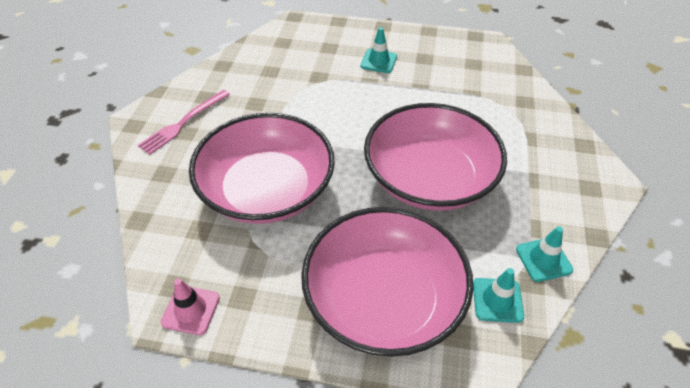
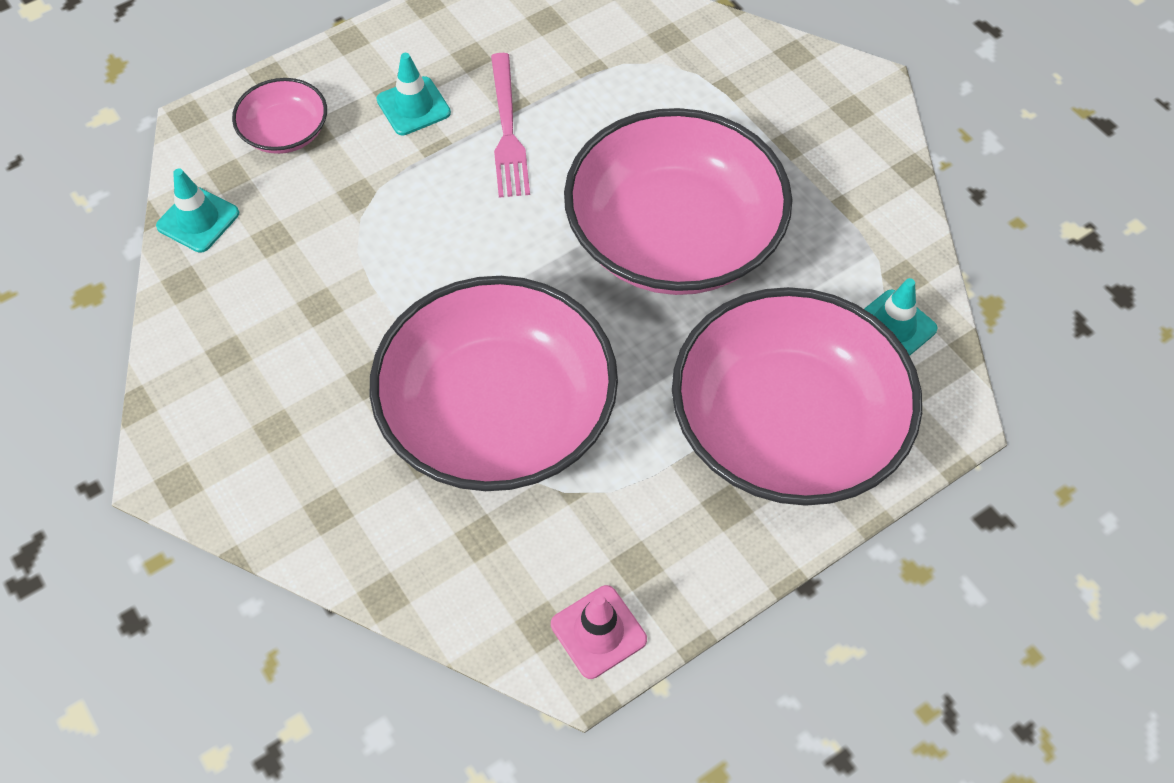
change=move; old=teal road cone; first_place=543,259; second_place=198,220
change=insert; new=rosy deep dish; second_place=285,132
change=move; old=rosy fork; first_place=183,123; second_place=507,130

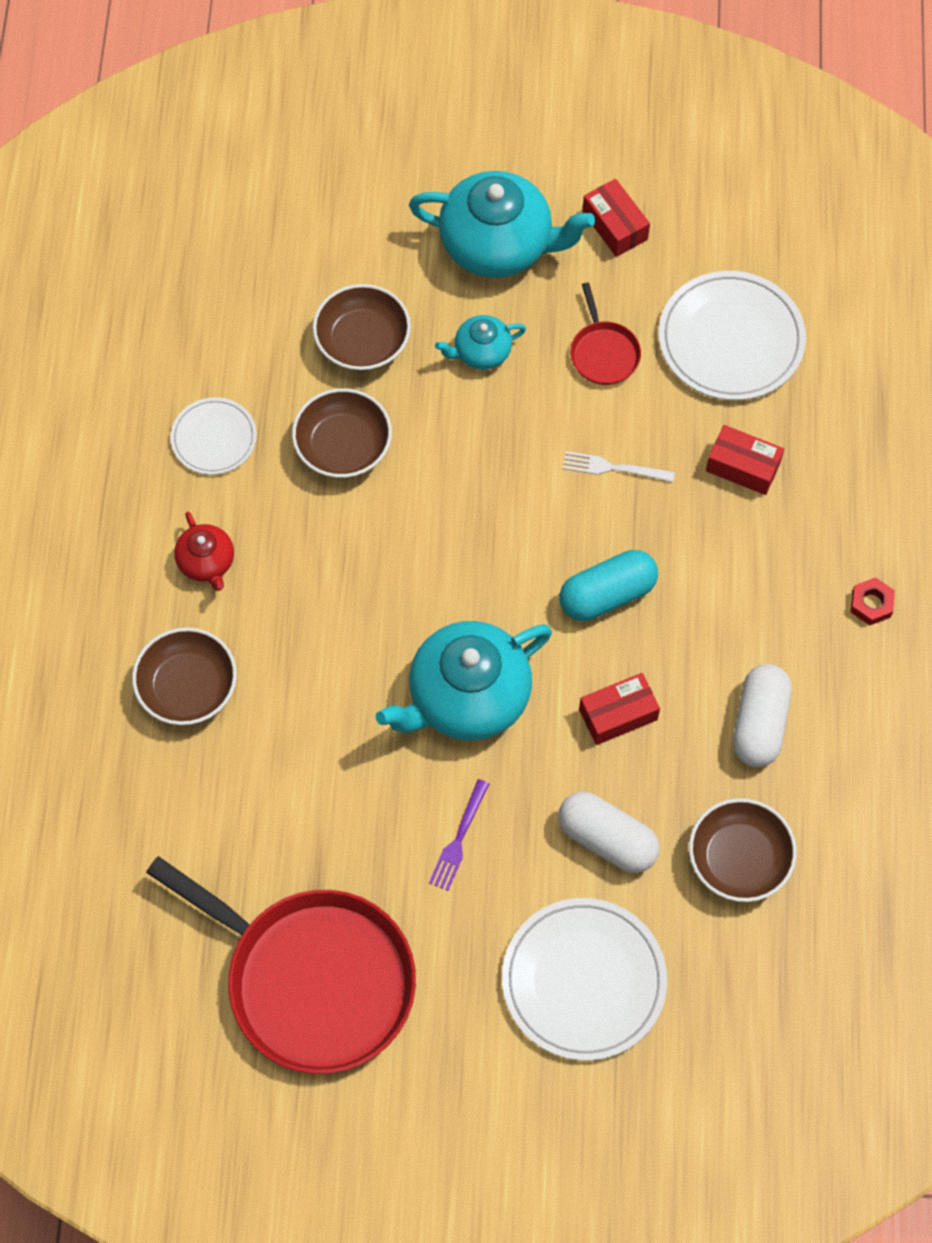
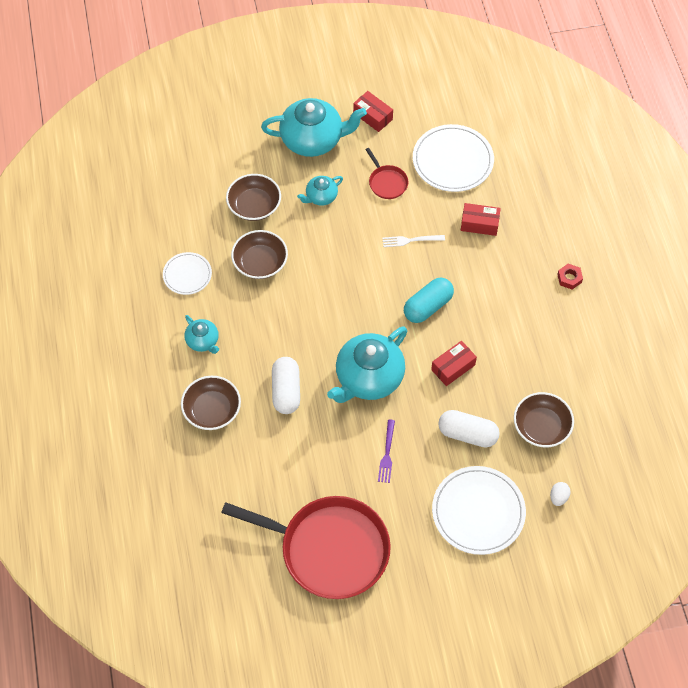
change=recolor; old=scarlet china teapot; new=teal china teapot; first_place=207,562; second_place=203,341
change=move; old=white pill shape; first_place=759,723; second_place=286,391
change=insert; new=white egg shape; second_place=558,497

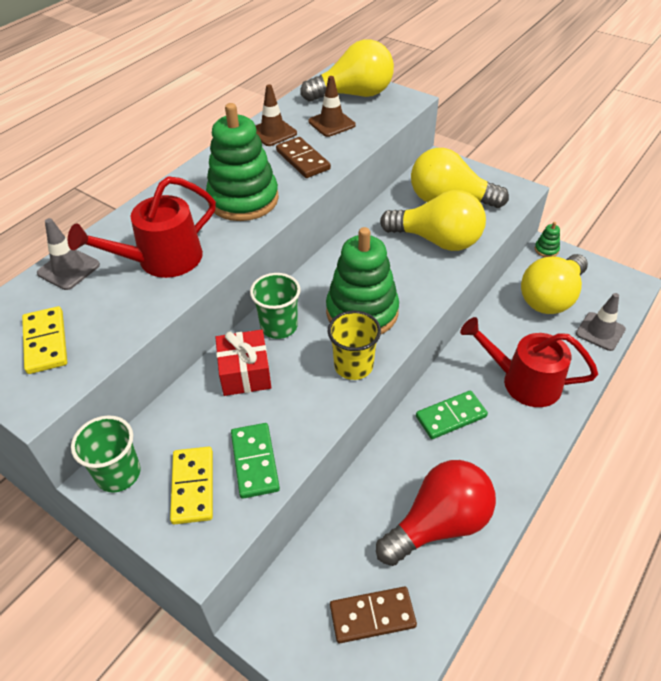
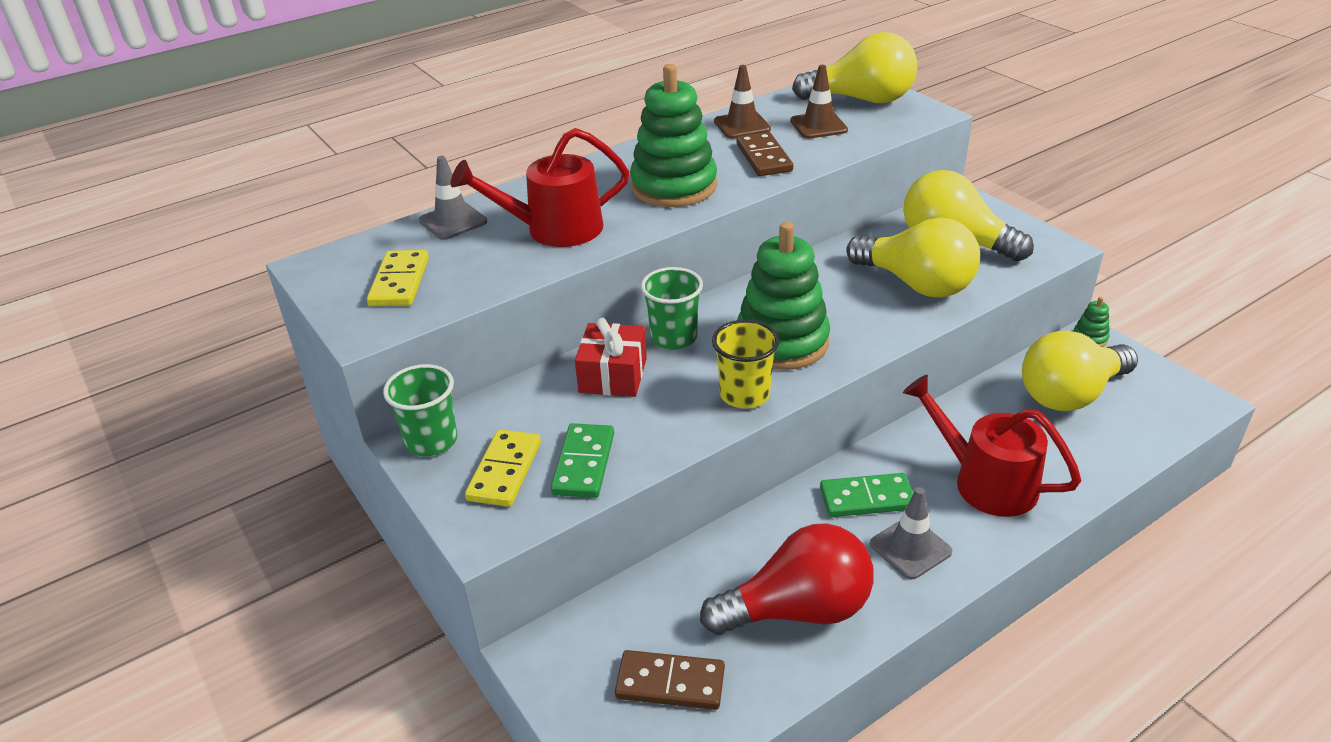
change=move; old=ash-grey road cone; first_place=600,331; second_place=910,548

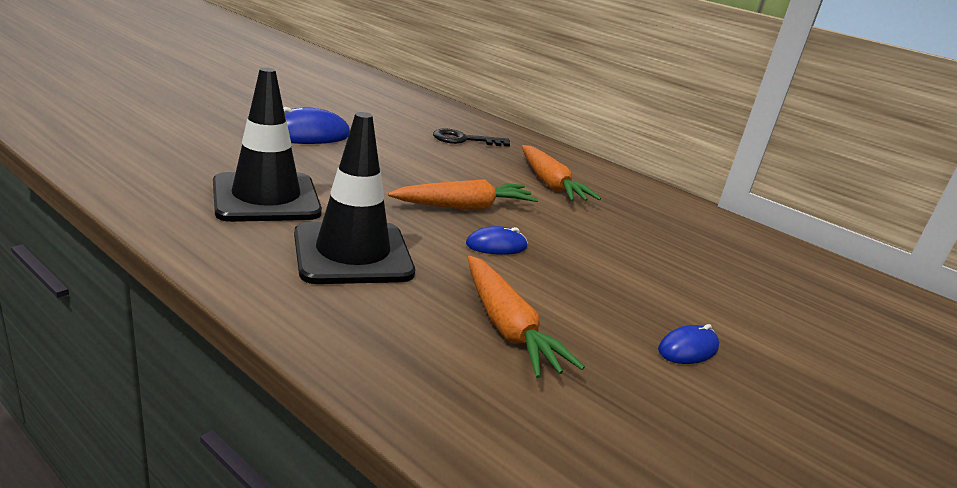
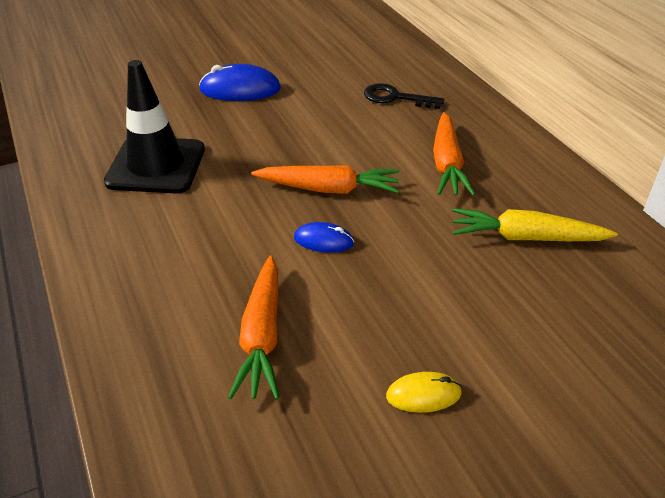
change=recolor; old=blue mouse; new=bright yellow mouse; first_place=688,349; second_place=423,395
change=insert; new=bright yellow carrot; second_place=525,237
change=delete; old=ebony road cone; first_place=353,253

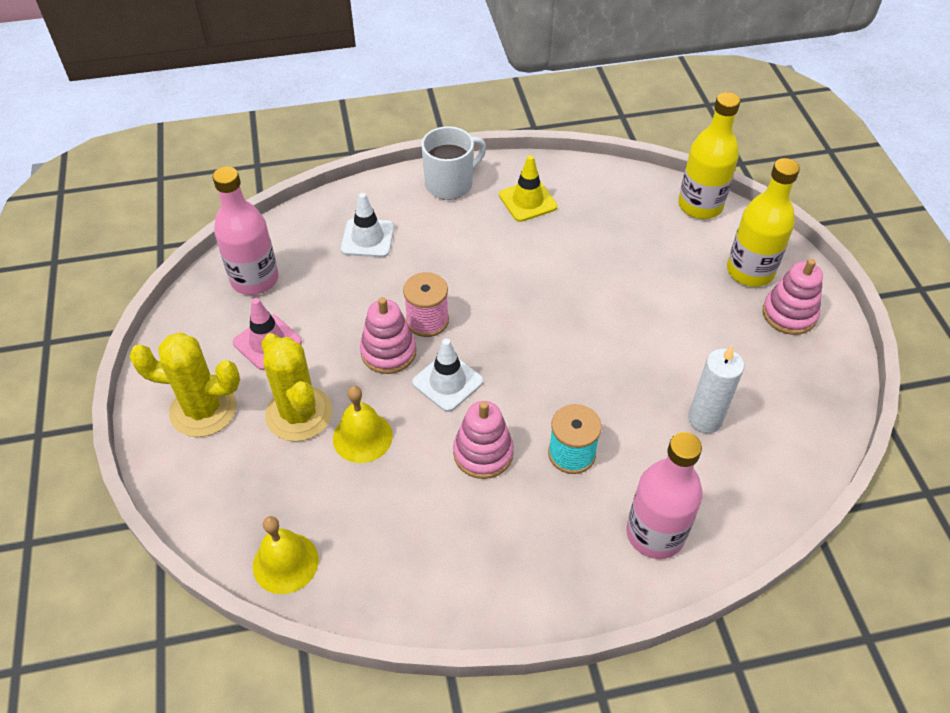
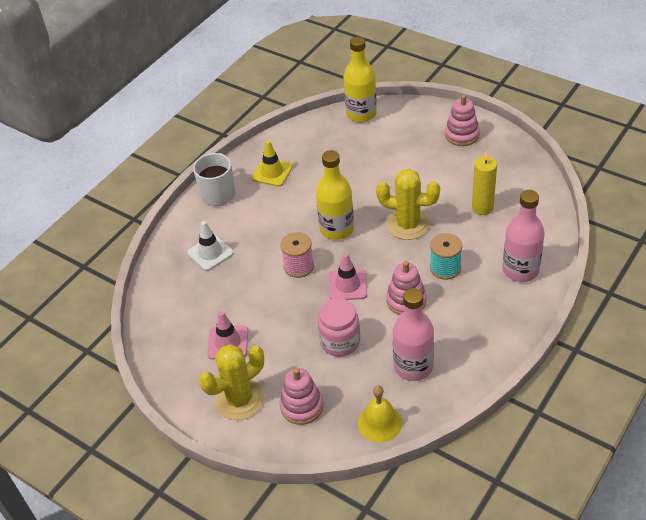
change=move; old=rosy stacking toy; first_place=388,352; second_place=301,406
change=move; old=bright yellow drink bottle; first_place=750,271; second_place=336,229
change=replace; old=bright yellow hand bell; new=rosy jar; first_place=362,437; second_place=340,342
change=recolor; old=white road cone; new=rosy road cone; first_place=447,382; second_place=347,285
change=move; old=bright yellow saguaro cactus; first_place=299,414; second_place=408,224
change=move; old=rosy drink bottle; first_place=255,279; second_place=413,367
change=recolor; old=white pillar candle; new=bright yellow pillar candle; first_place=705,419; second_place=482,207

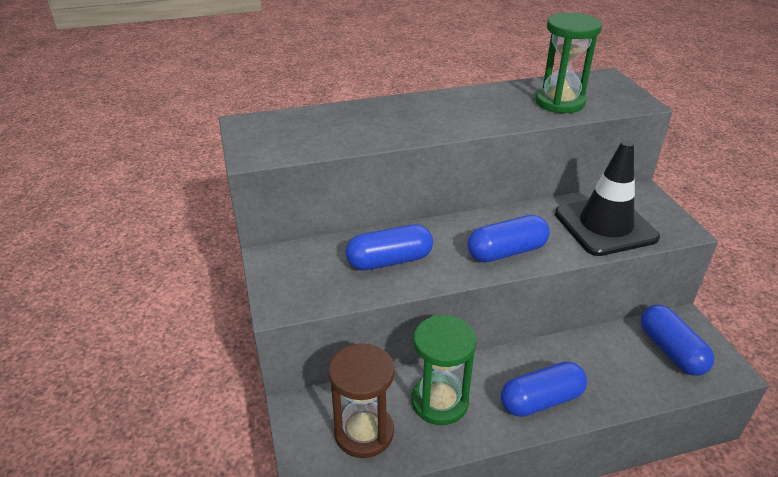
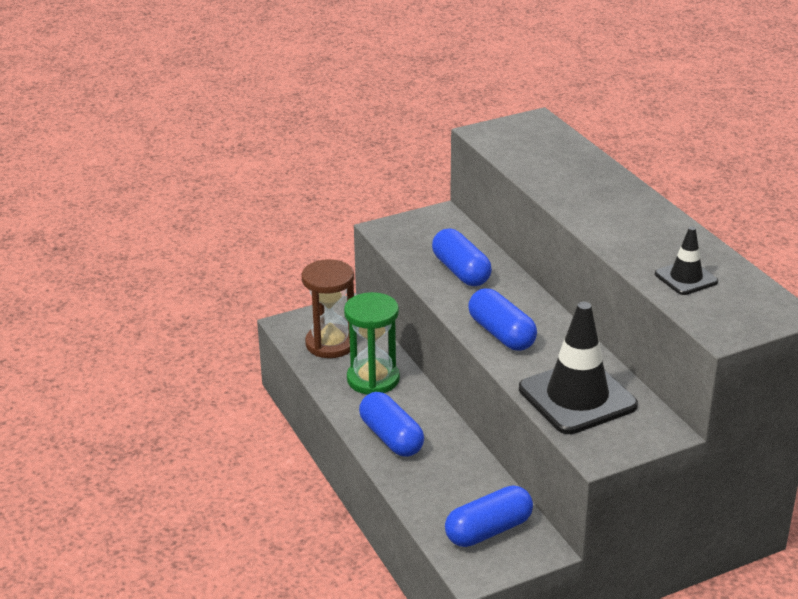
change=replace; old=emerald sand timer; new=ebony road cone; first_place=560,102; second_place=686,278

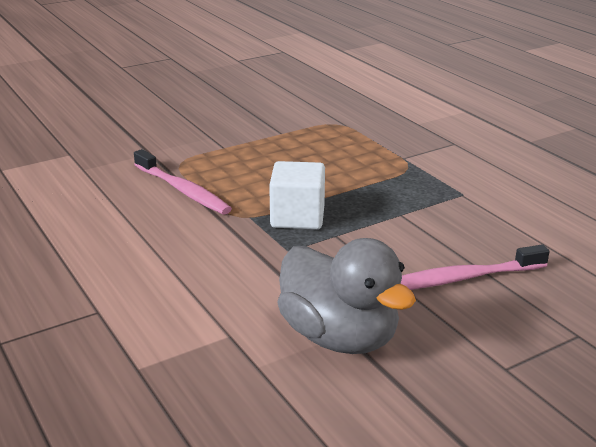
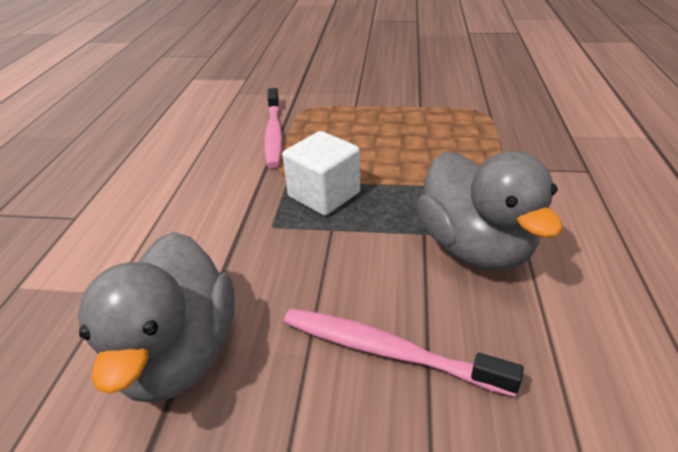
change=insert; new=ash-grey rubber duck; second_place=474,247

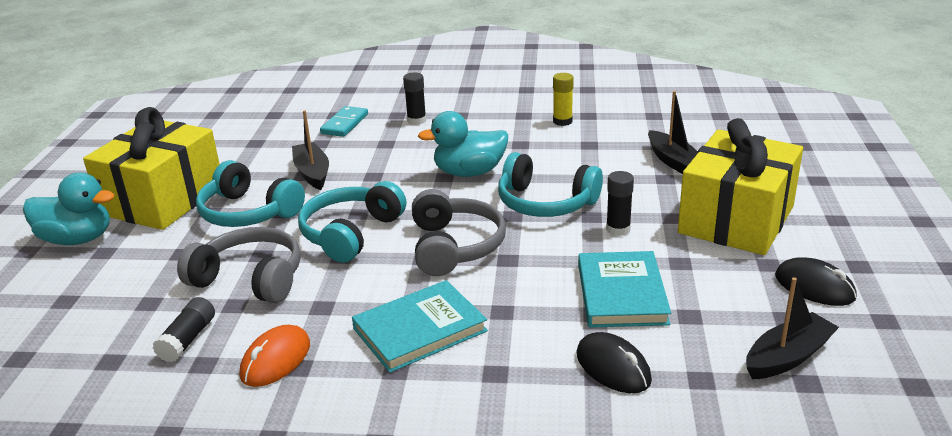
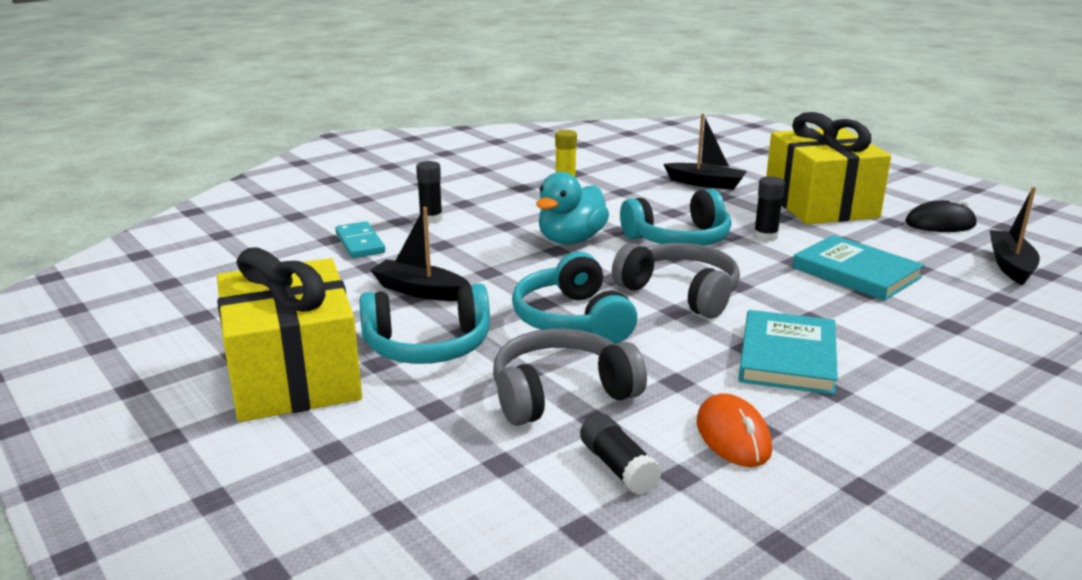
change=delete; old=teal rubber duck; first_place=77,239
change=delete; old=ebony mouse; first_place=613,367

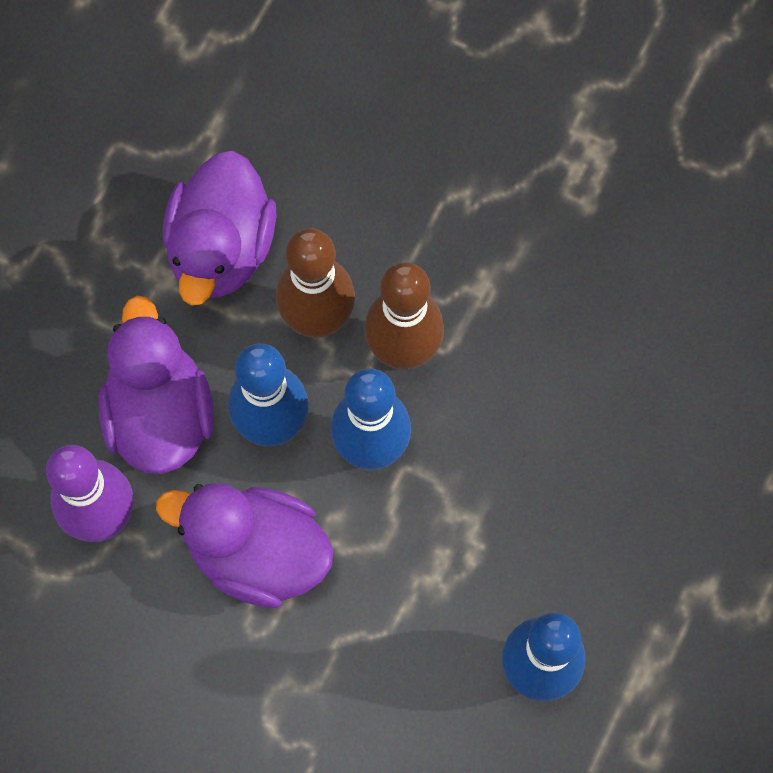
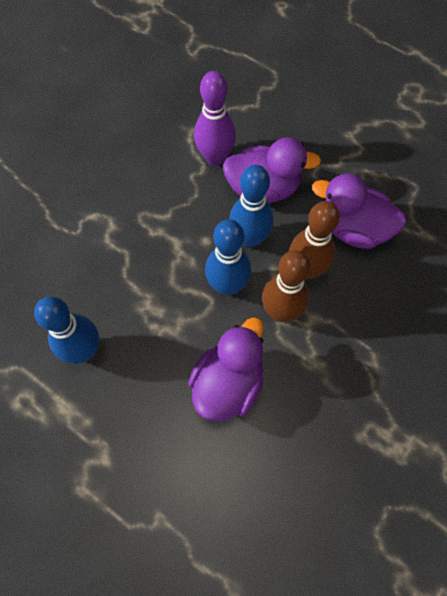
change=move; old=violet rubber duck; first_place=257,553; second_place=228,382

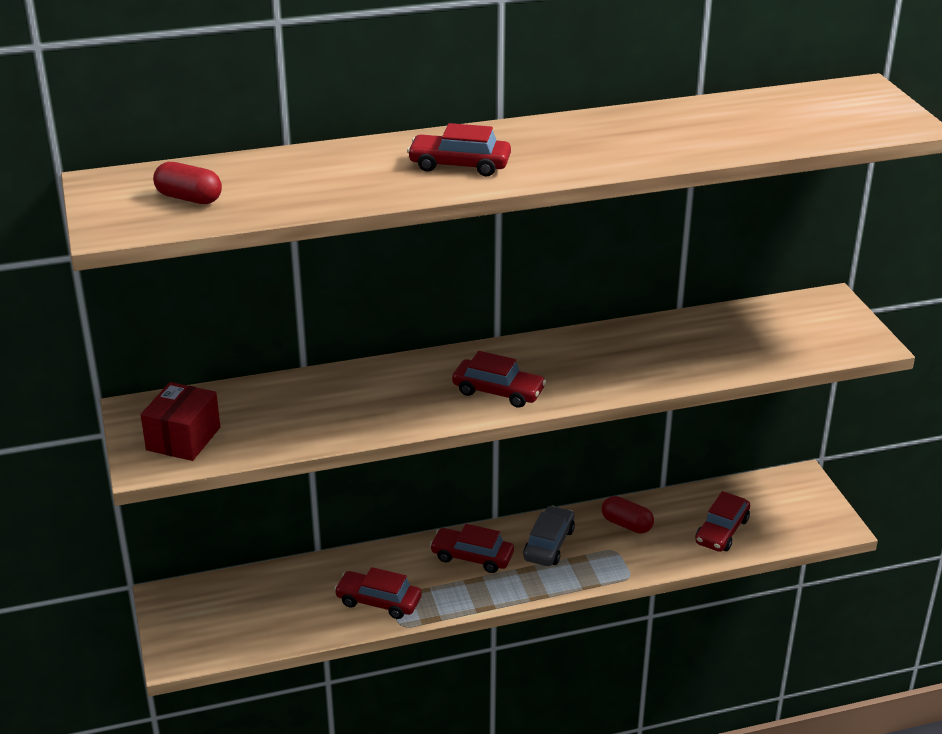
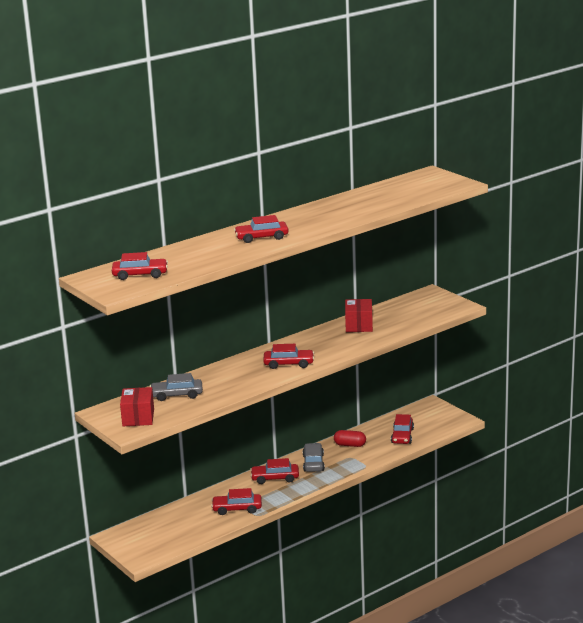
change=replace; old=scarlet pill shape; new=scarlet toy car; first_place=189,198; second_place=140,275
change=insert; new=ash-grey toy car; second_place=177,395
change=insert; new=scarlet box; second_place=359,325

